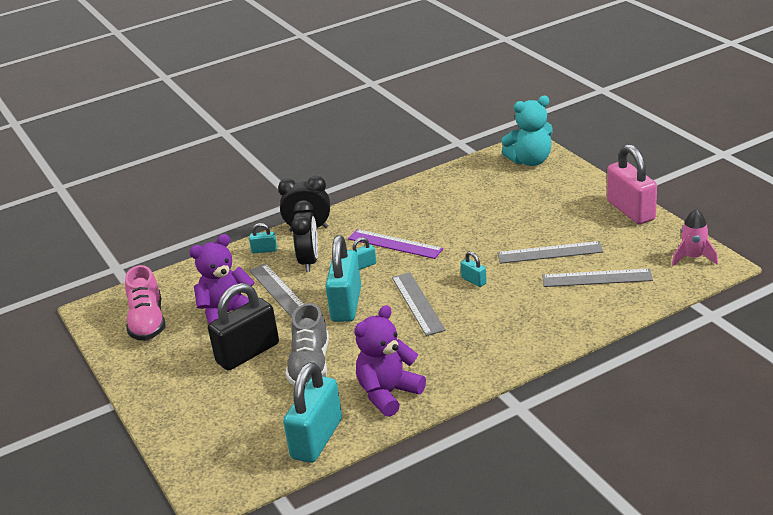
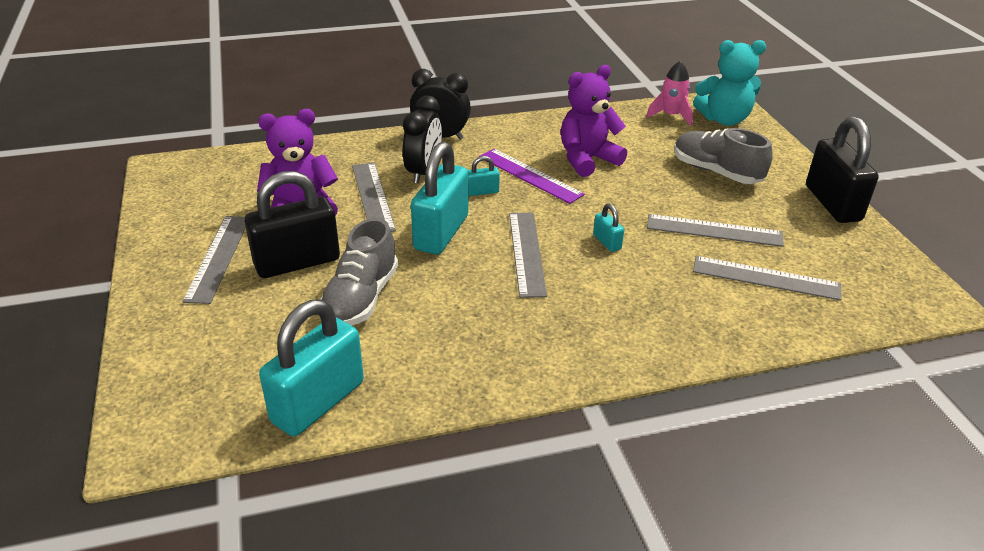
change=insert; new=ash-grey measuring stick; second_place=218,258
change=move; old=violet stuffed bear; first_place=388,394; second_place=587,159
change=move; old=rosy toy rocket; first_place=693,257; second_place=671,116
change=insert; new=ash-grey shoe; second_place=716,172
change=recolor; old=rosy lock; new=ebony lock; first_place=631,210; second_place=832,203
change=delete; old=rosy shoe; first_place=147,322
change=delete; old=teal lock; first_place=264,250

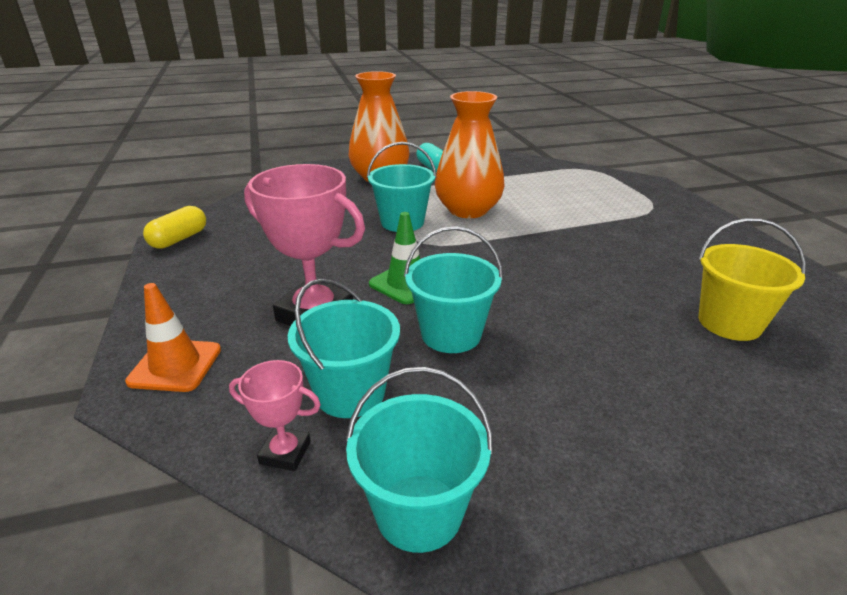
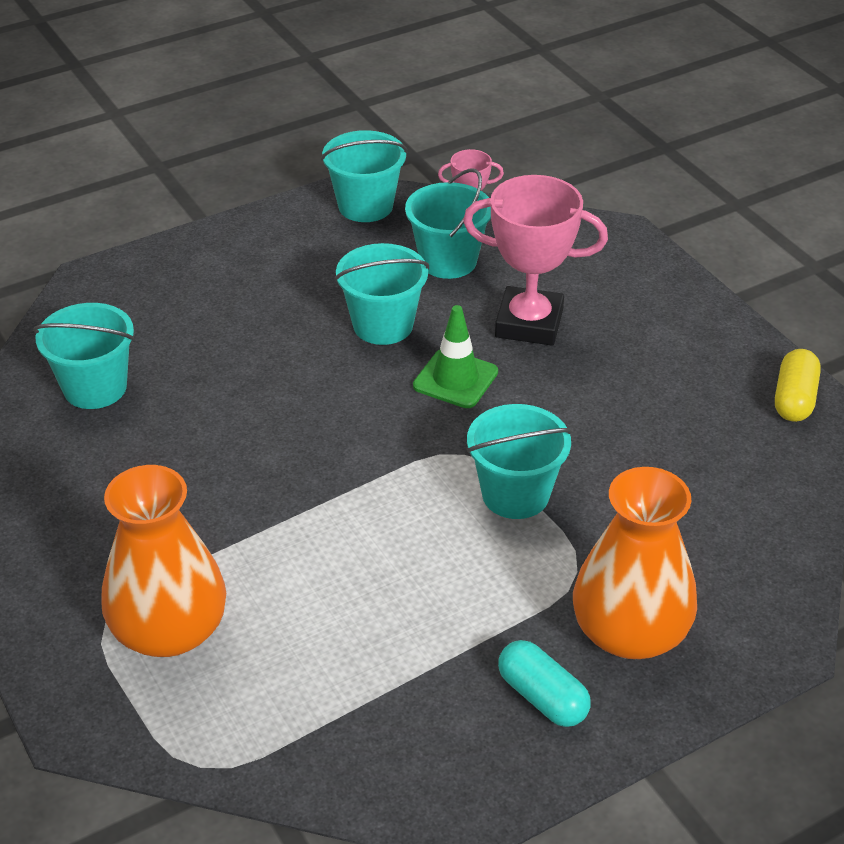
change=recolor; old=bright yellow sand bucket; new=teal sand bucket; first_place=729,323; second_place=95,388
change=move; old=bright orange tall vase; first_place=468,210; second_place=169,630
change=delete; old=bright orange road cone; first_place=175,365

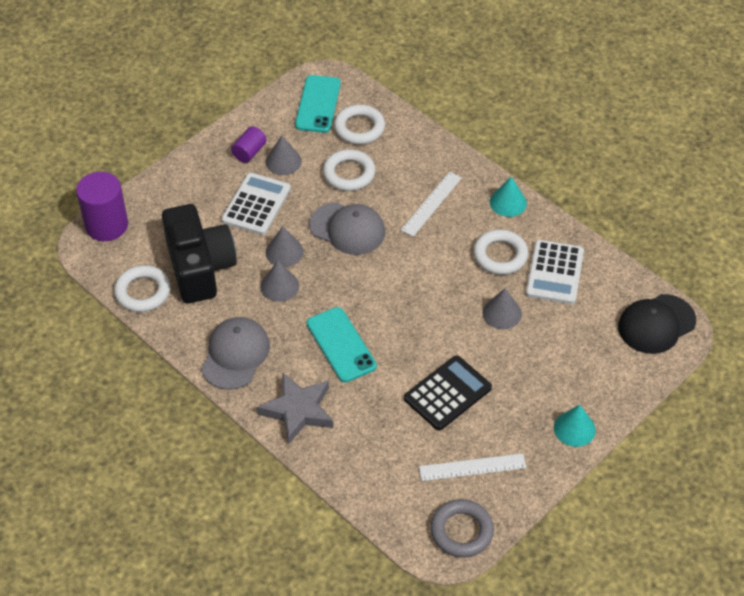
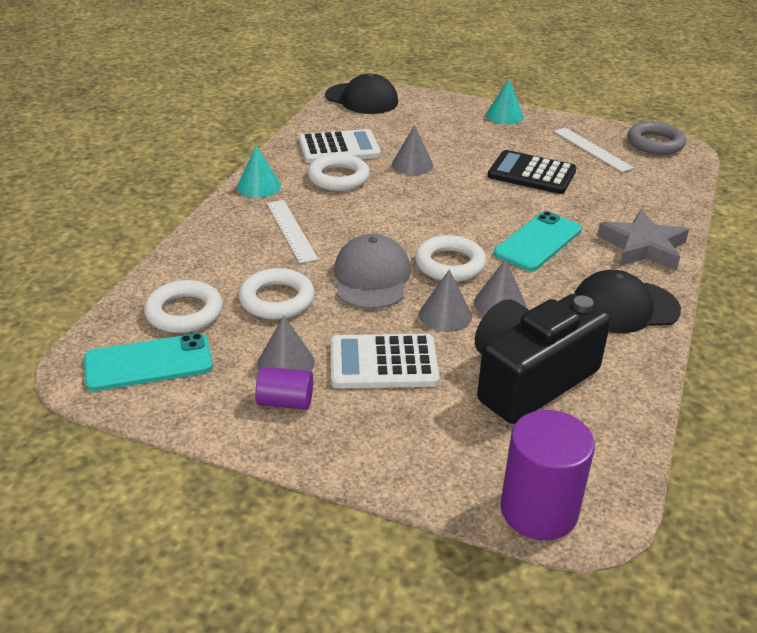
change=rotate; old=white measuring stick; first_place=431,204; second_place=291,230; degrees=60
change=move; old=white ring; first_place=143,292; second_place=450,264
change=recolor; old=ash-grey cap; new=ebony cap; first_place=235,355; second_place=624,307

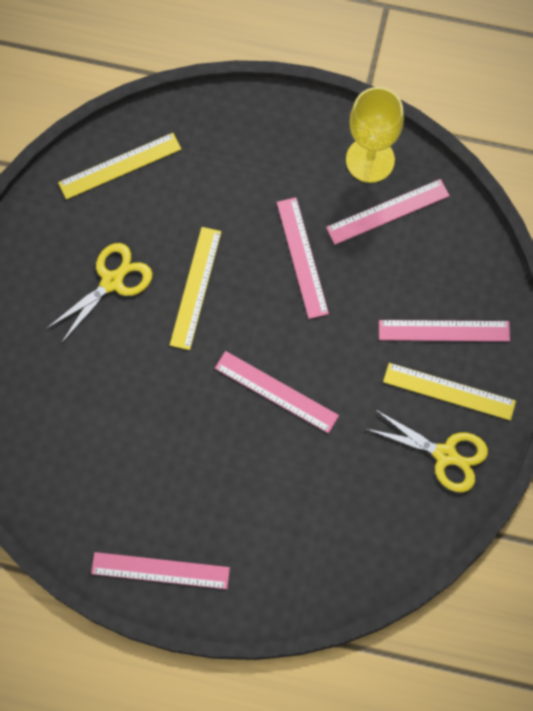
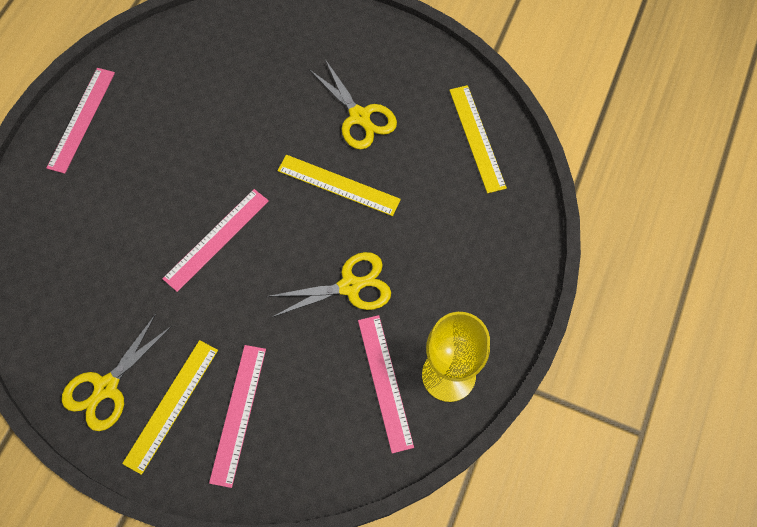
change=replace; old=rosy measuring stick; new=bright yellow pair of scissors; first_place=302,257; second_place=350,286

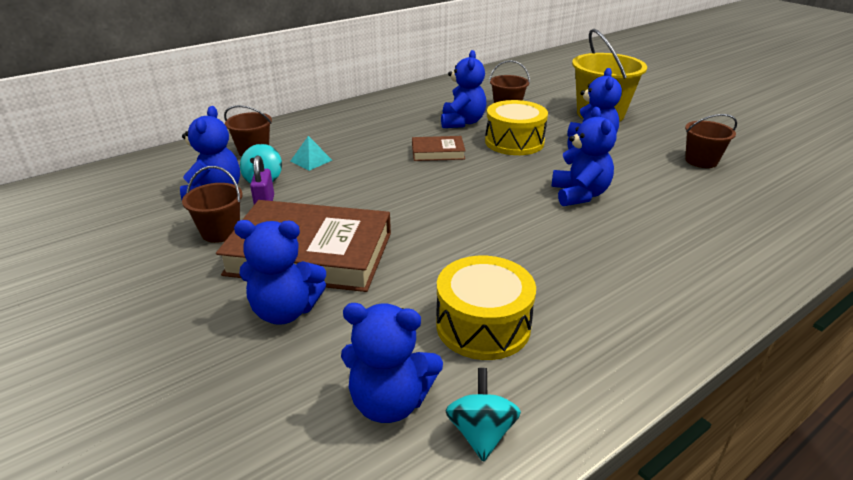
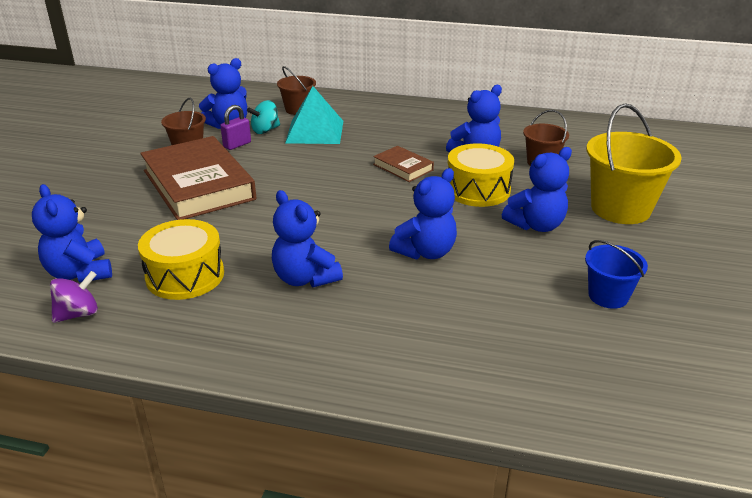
change=recolor; old=teal toy top; new=violet toy top; first_place=481,433; second_place=78,314
change=move; old=blue stuffed bear; first_place=285,311; second_place=305,278
change=resize; old=teal solid pyramid; first_place=311,160; second_place=315,131; factor=2.0
change=recolor; old=russet sand bucket; new=blue sand bucket; first_place=701,161; second_place=608,296

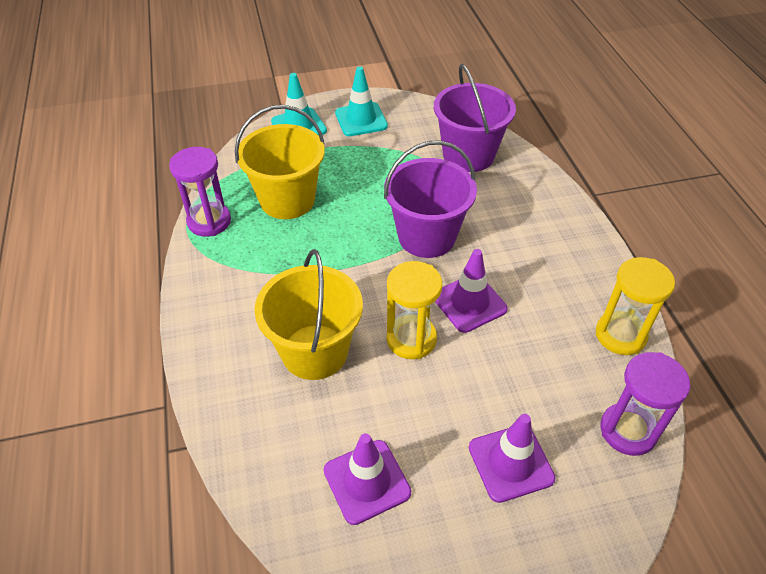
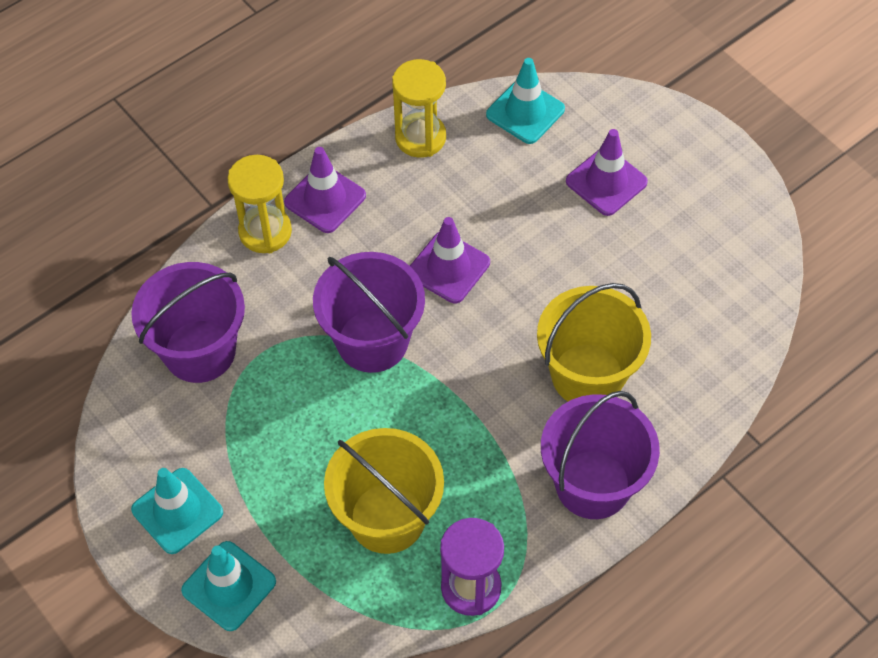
change=move; old=bright yellow sand timer; first_place=411,339; second_place=265,231
change=move; old=violet road cone; first_place=367,481; second_place=325,199
change=replace; old=violet sand timer; new=teal road cone; first_place=628,431; second_place=525,112
change=insert; new=violet sand bucket; second_place=593,484

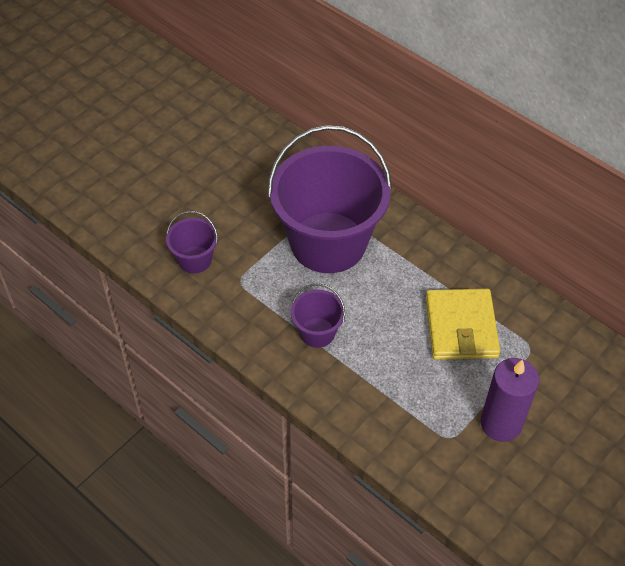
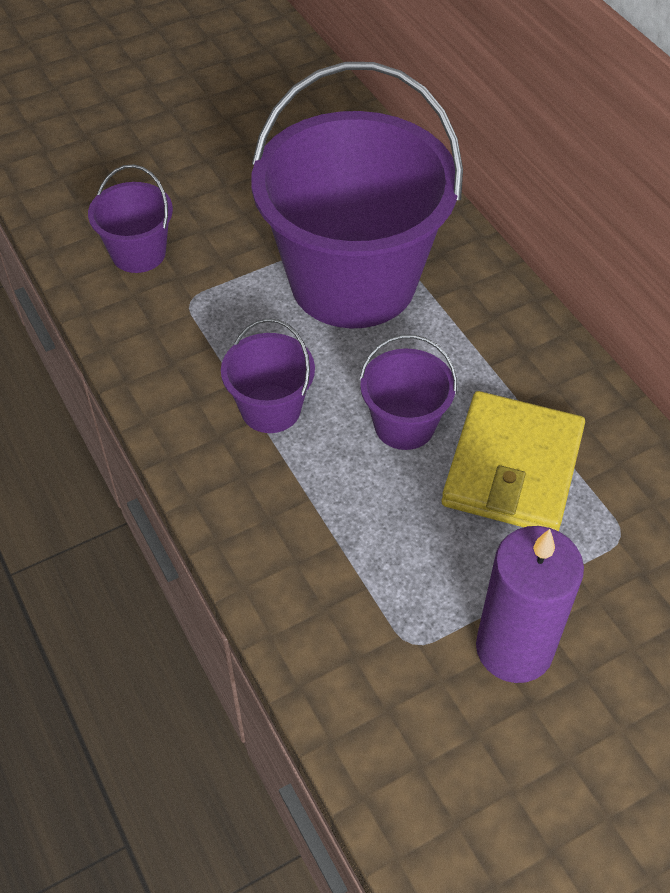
change=insert; new=violet sand bucket; second_place=404,425

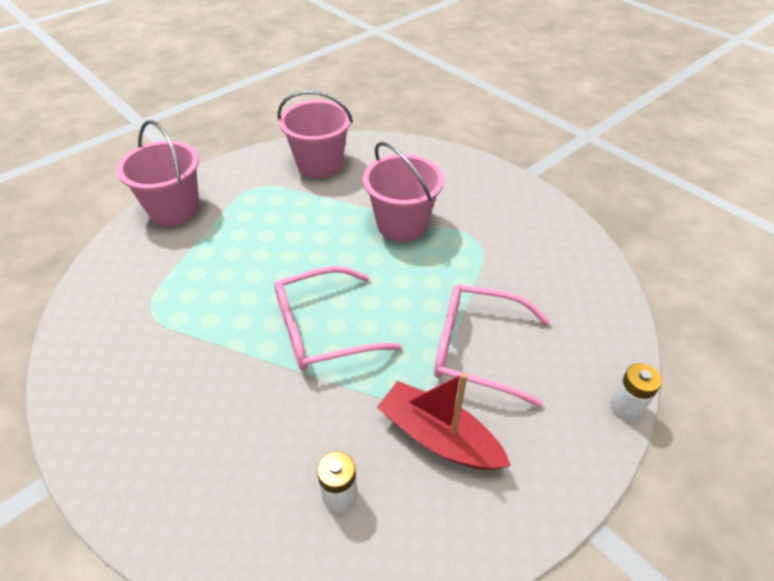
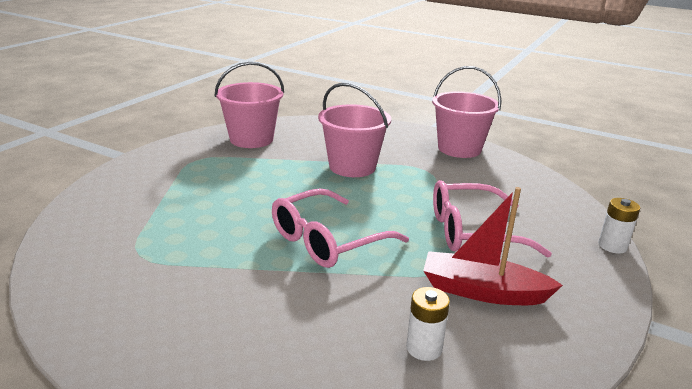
change=move; old=rosy sand bucket; first_place=174,209; second_place=459,149

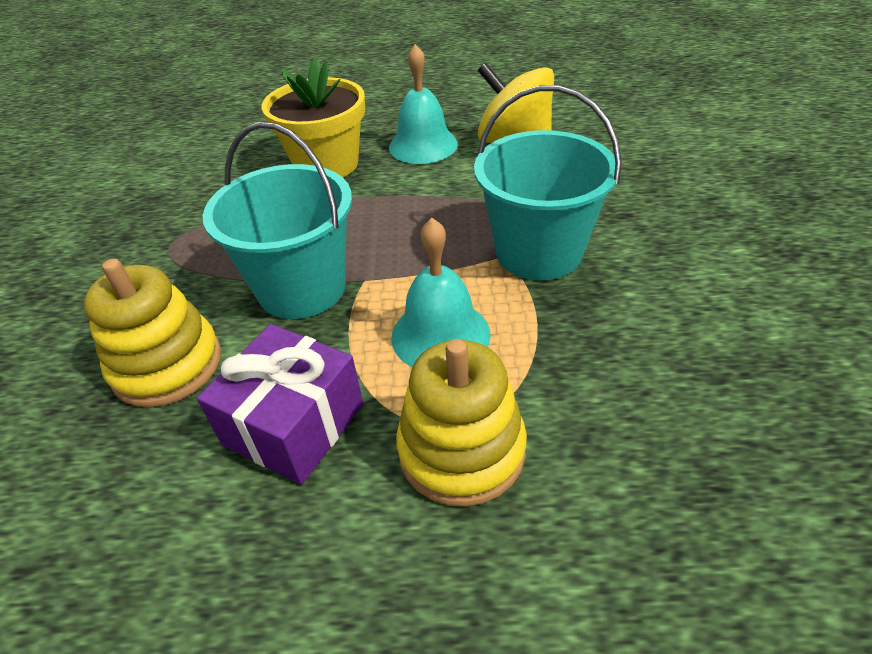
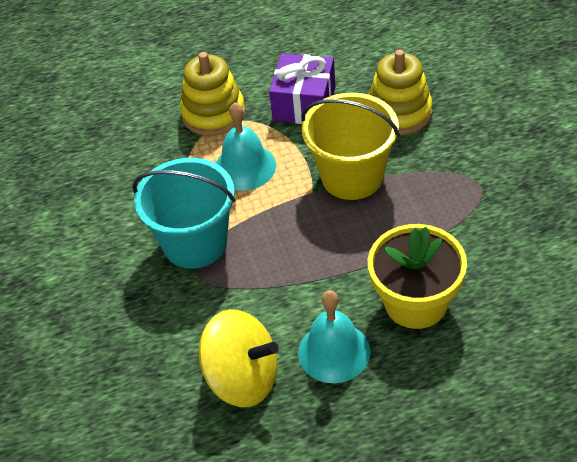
change=recolor; old=teal sand bucket; new=bright yellow sand bucket; first_place=302,288; second_place=352,176

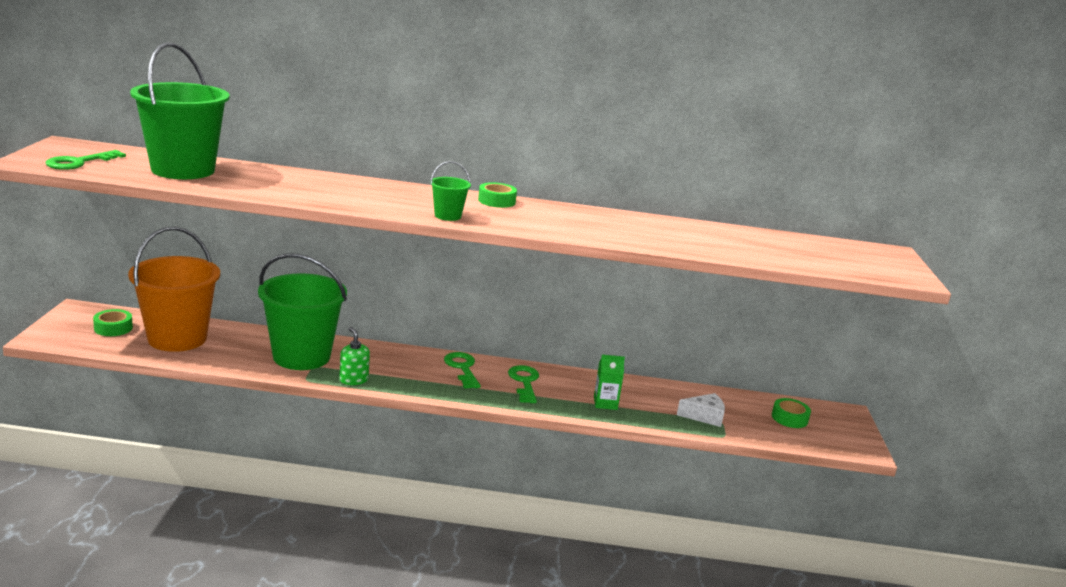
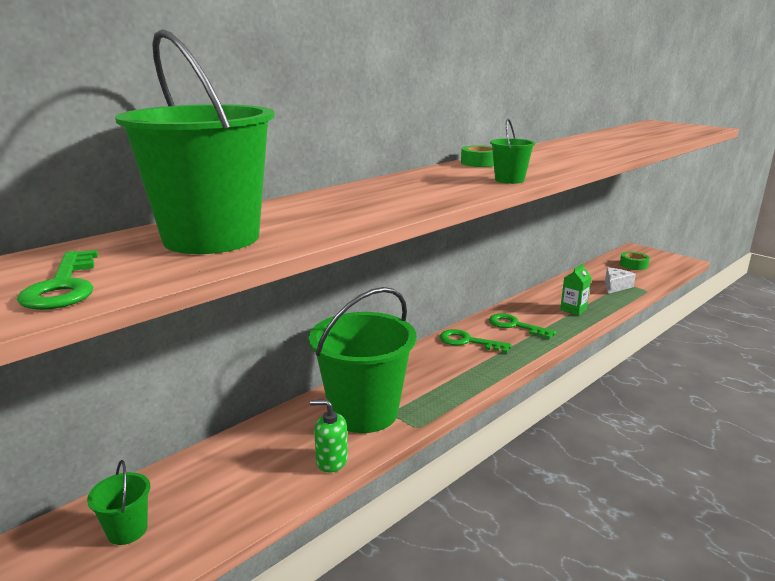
change=replace; old=emerald sticky tape; new=emerald sand bucket; first_place=113,328; second_place=127,530
change=move; old=emerald soap dispenser; first_place=353,380; second_place=331,461
change=delete; old=bright orange sand bucket; first_place=177,338

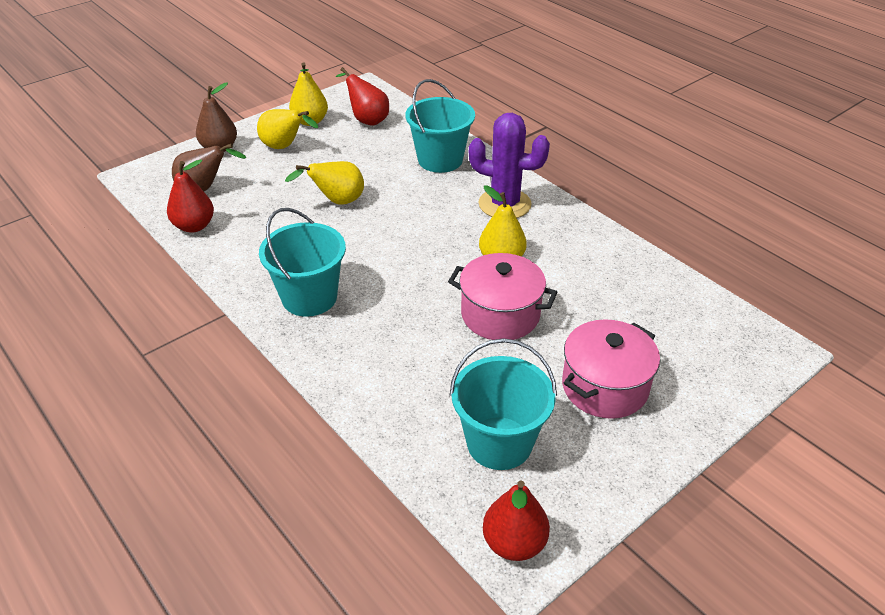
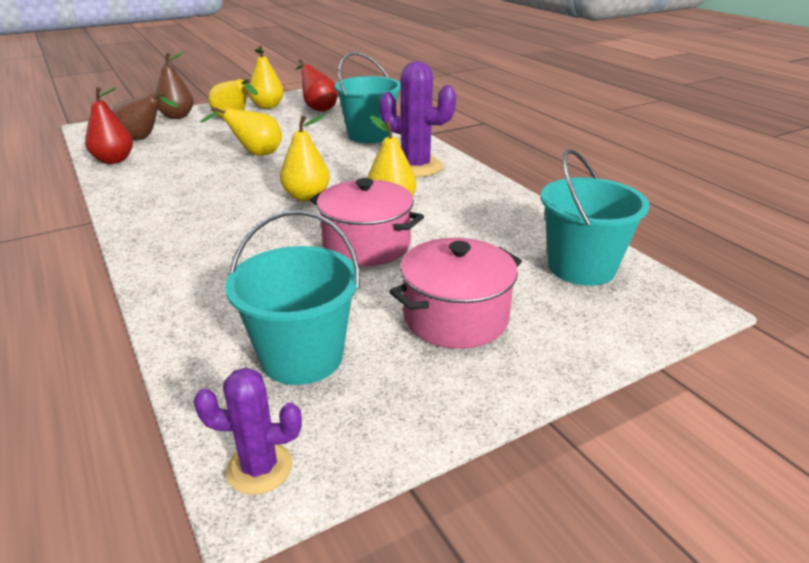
change=replace; old=scarlet pear; new=violet saguaro cactus; first_place=514,543; second_place=259,468
change=insert; new=bright yellow pear; second_place=306,196
change=move; old=teal sand bucket; first_place=309,297; second_place=581,267

